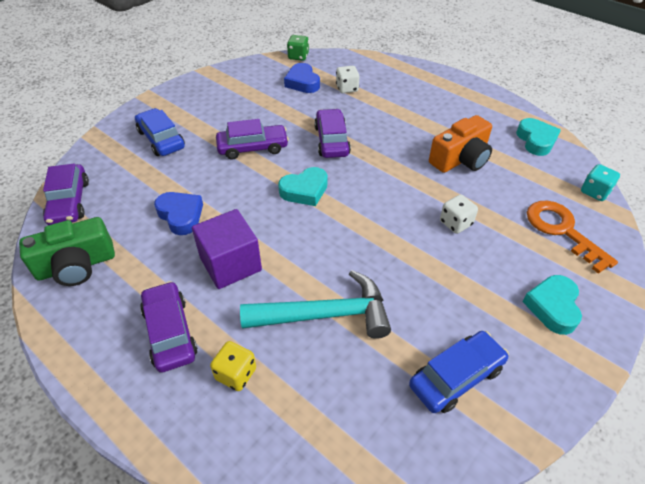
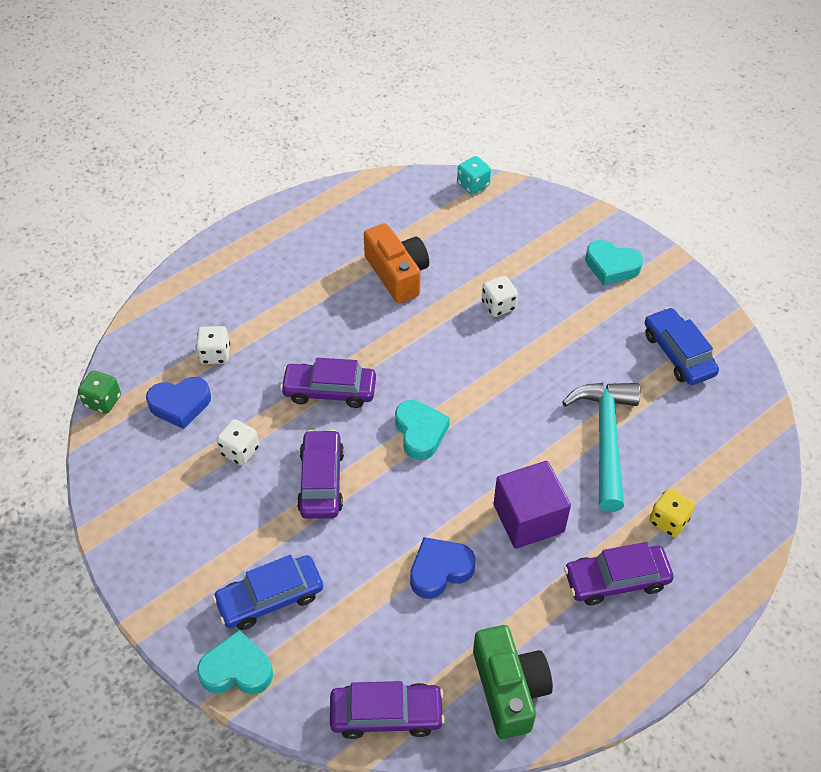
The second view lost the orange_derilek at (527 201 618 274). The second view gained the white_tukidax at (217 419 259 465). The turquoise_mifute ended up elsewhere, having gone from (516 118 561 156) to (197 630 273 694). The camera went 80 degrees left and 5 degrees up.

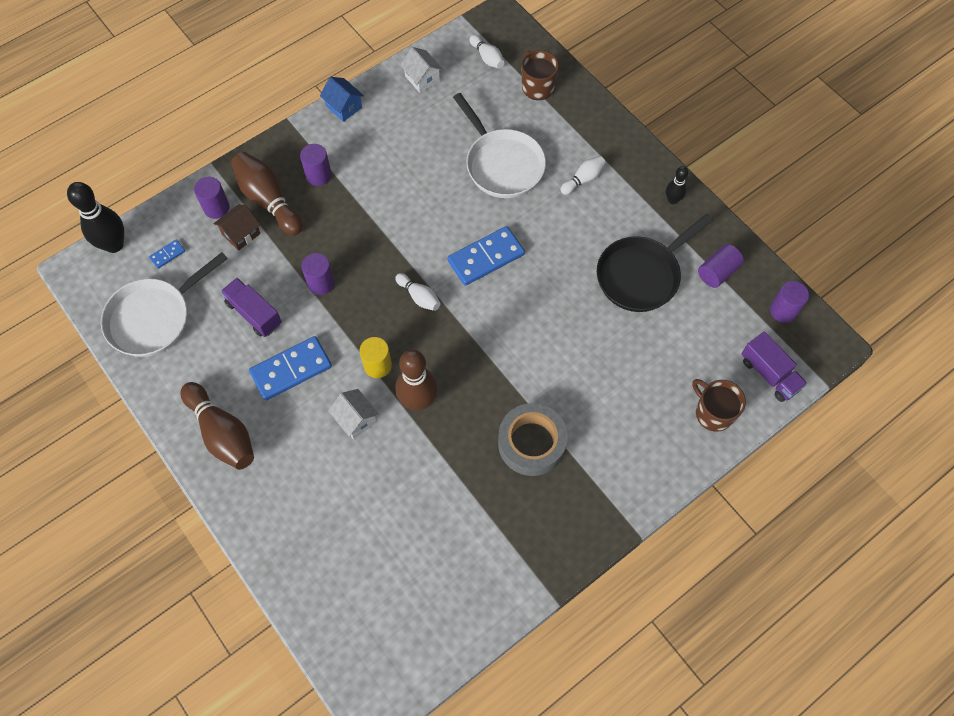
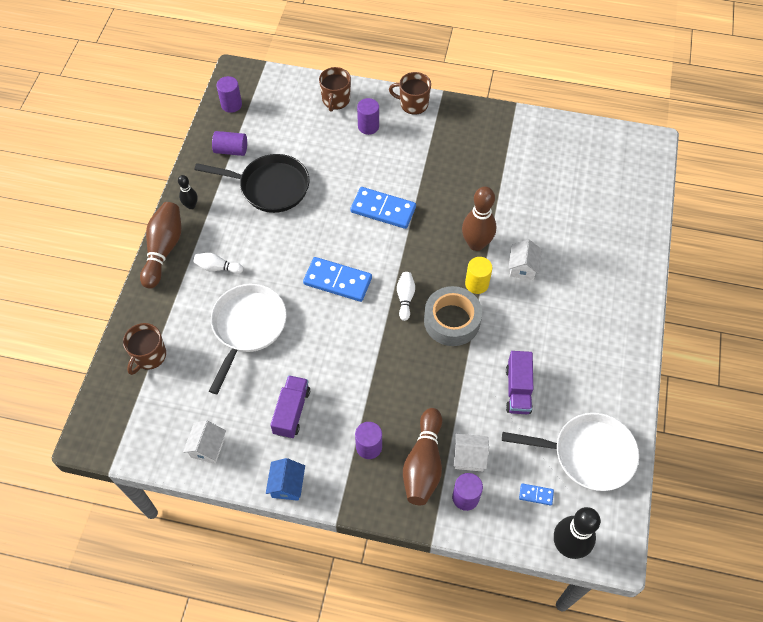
The second view lost the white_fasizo at (470 35 505 69). The second view gained the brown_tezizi at (389 72 431 115). The brown_fasizo ended up elsewhere, having gone from (181 382 254 470) to (140 202 181 289). The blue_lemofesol ended up elsewhere, having gone from (249 336 332 401) to (350 187 416 229). The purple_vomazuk ended up elsewhere, having gone from (302 253 335 295) to (357 98 379 135). The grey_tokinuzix ended up elsewhere, having gone from (498 403 568 476) to (424 286 482 346). The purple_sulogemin ended up elsewhere, having gone from (741 331 807 402) to (270 375 310 438). What was the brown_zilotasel at (214 204 260 251) turned into the white_zilotasel at (454 434 489 471). The camera went 130 degrees left and 5 degrees down.

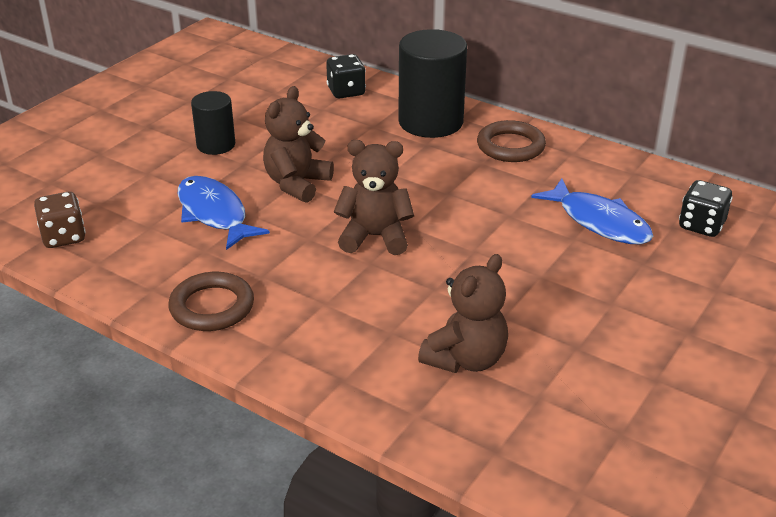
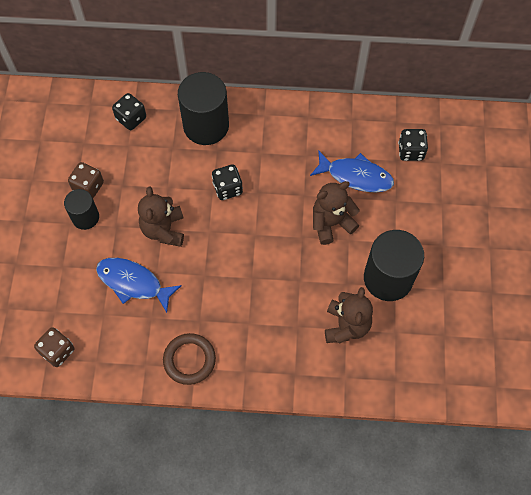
The second view lost the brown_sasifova at (477 120 546 162). The second view gained the brown_tukidax at (68 162 104 198). The second view gained the black_tukidax at (212 165 243 200). The second view gained the black_vomazuk at (364 230 424 301). The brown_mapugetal ended up elsewhere, having gone from (334 140 414 255) to (313 181 360 245). The camera went 30 degrees left and 30 degrees up.

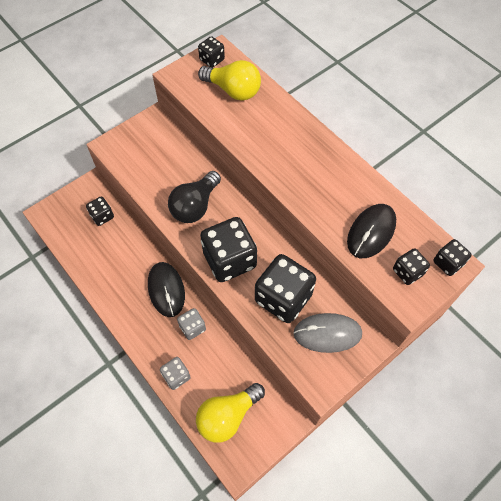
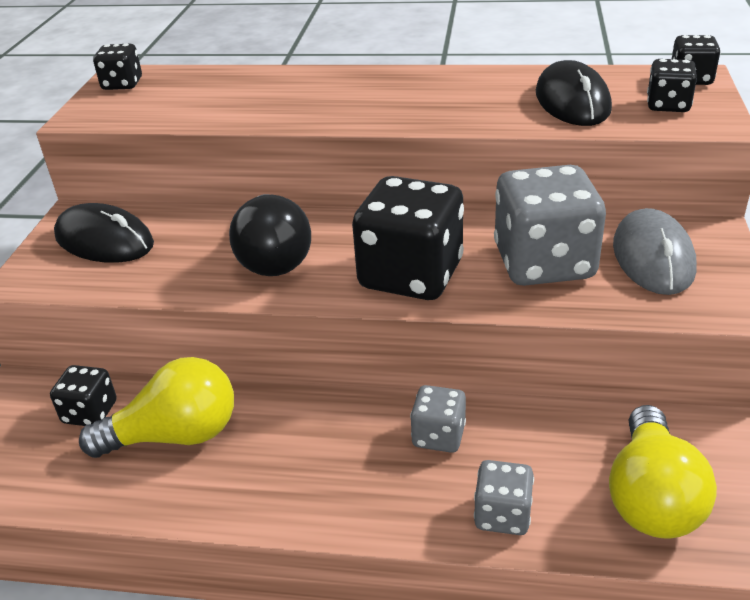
The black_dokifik ended up elsewhere, having gone from (148 262 185 317) to (54 203 154 263). The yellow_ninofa ended up elsewhere, having gone from (198 60 261 101) to (79 357 234 458). What was the black_tukidax at (255 254 316 323) turned into the grey_tukidax at (494 165 606 286). The grey_dokifik at (293 313 362 353) ended up facing another way, 45 degrees counterclockwise from before. The camera went 40 degrees left and 25 degrees down.

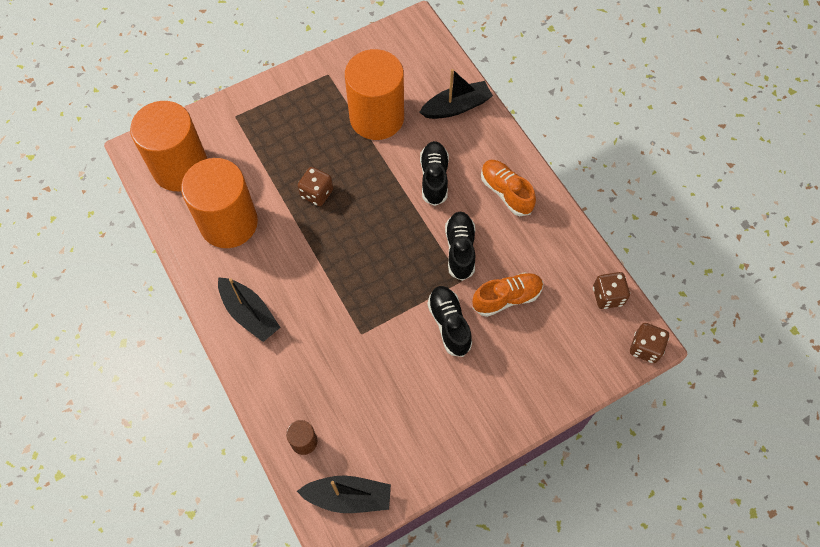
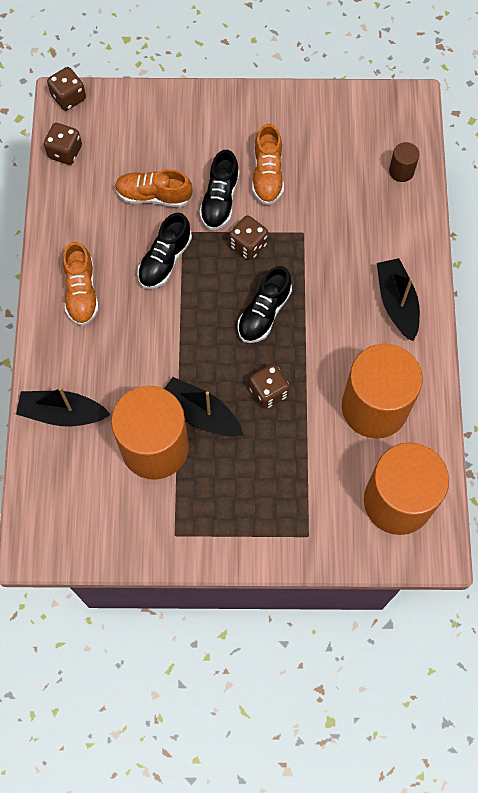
The second view gained the brown_tukidax at (229 215 268 260). The second view gained the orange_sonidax at (252 124 284 205). The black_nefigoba ended up elsewhere, having gone from (297 476 391 513) to (164 377 243 437). The black_sonidax ended up elsewhere, having gone from (420 141 449 206) to (238 266 292 343). The camera went 150 degrees left and 5 degrees up.

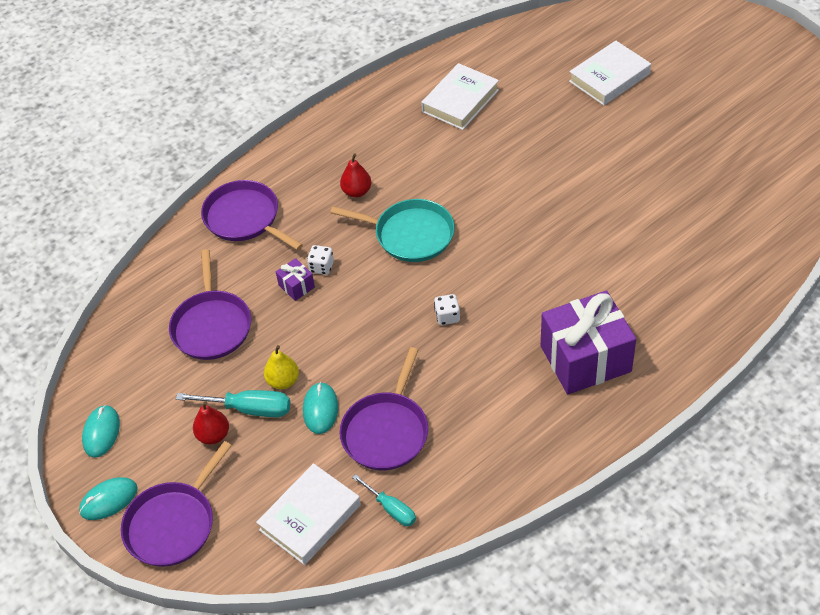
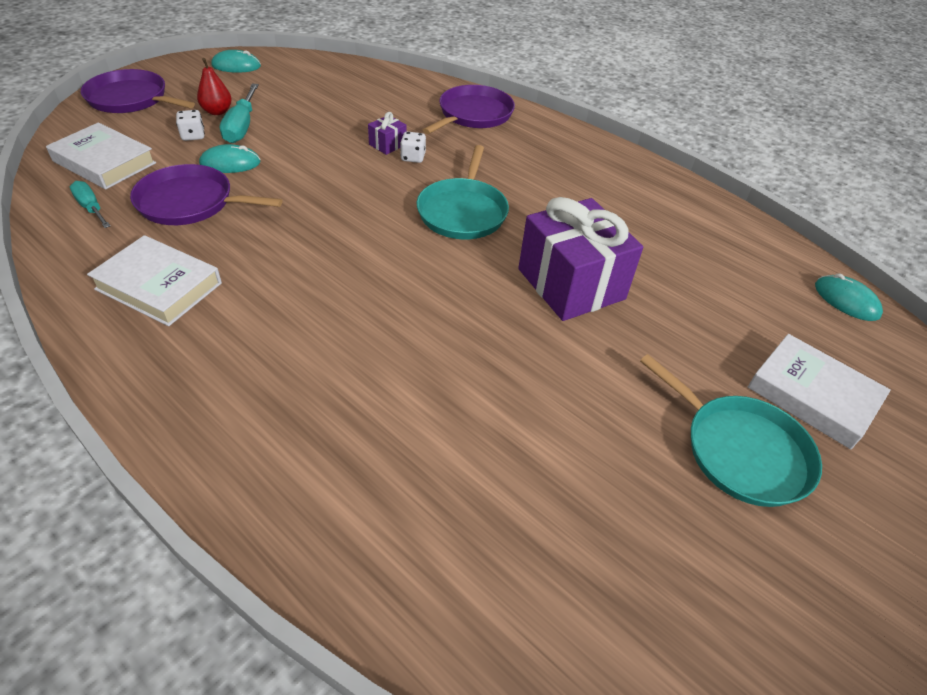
The second view lost the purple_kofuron at (169 249 251 360). The second view lost the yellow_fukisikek at (264 345 299 389). The second view lost the red_fukisikek at (340 153 371 198). The second view gained the turquoise_kofuron at (640 354 822 507). The turquoise_dokifik ended up elsewhere, having gone from (79 477 138 520) to (815 273 883 321). The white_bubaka ended up elsewhere, having gone from (421 63 499 130) to (87 235 222 326). The white_tukidax ended up elsewhere, having gone from (434 294 460 325) to (176 110 205 141). The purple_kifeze ended up elsewhere, having gone from (541 291 636 394) to (518 197 643 321). The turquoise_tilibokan at (352 474 416 526) ended up facing another way, 105 degrees clockwise from before. The camera went 75 degrees right and 5 degrees down.

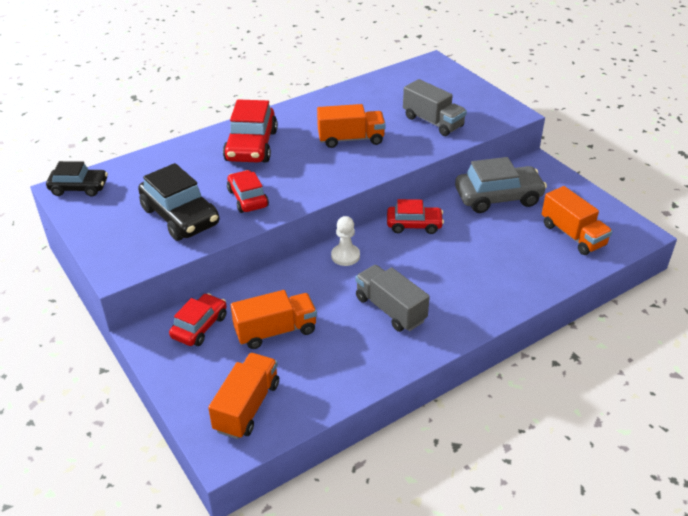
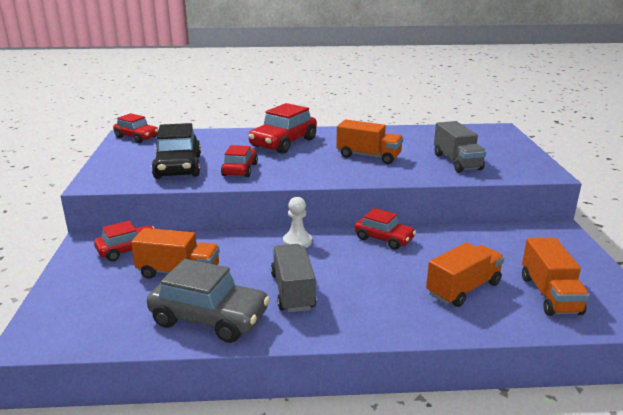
The orange_sulogemin ended up elsewhere, having gone from (208 353 279 439) to (426 242 504 307). The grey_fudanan ended up elsewhere, having gone from (455 157 547 213) to (147 259 270 343). What was the black_fudanan at (46 161 108 197) turned into the red_fudanan at (113 113 158 143). The camera went 30 degrees right and 15 degrees down.

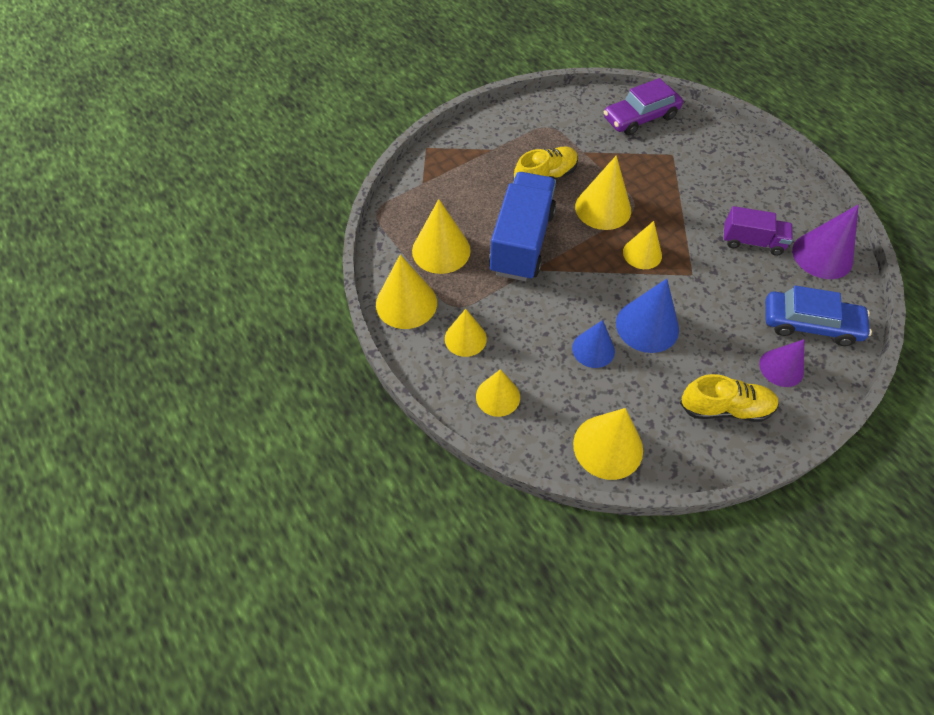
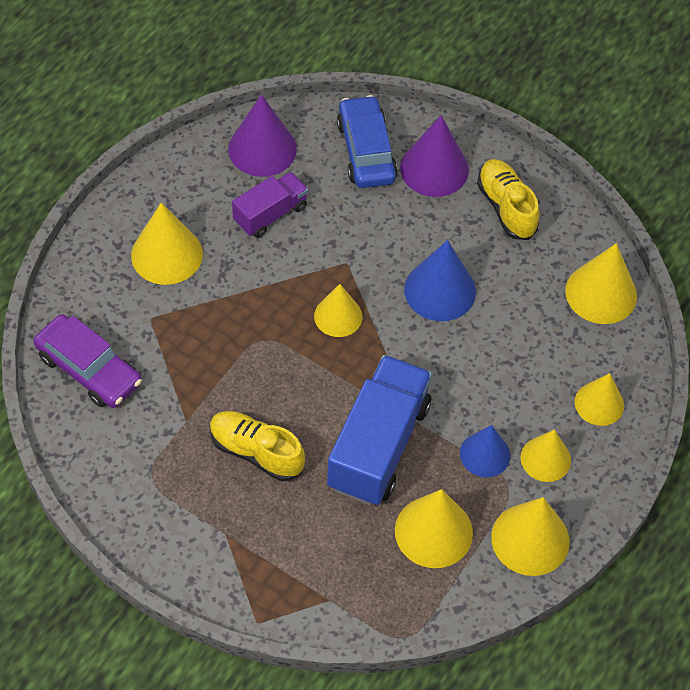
The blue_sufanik ended up elsewhere, having gone from (572 320 615 368) to (460 425 510 477). The yellow_sufanik ended up elsewhere, having gone from (575 155 631 230) to (131 203 203 285). The blue_sulogemin at (489 172 556 281) ended up facing another way, 120 degrees clockwise from before. The purple_sulogemin at (723 206 793 256) ended up facing another way, 60 degrees clockwise from before. The size of the purple_sufanik at (759 339 804 387) changed by a factor of 1.50. The camera went 115 degrees left and 0 degrees up.

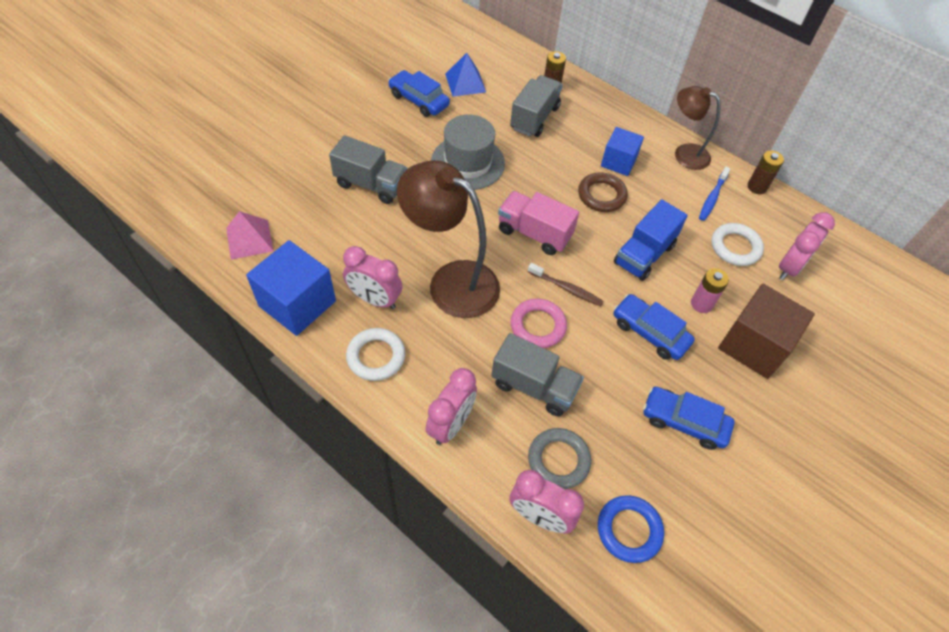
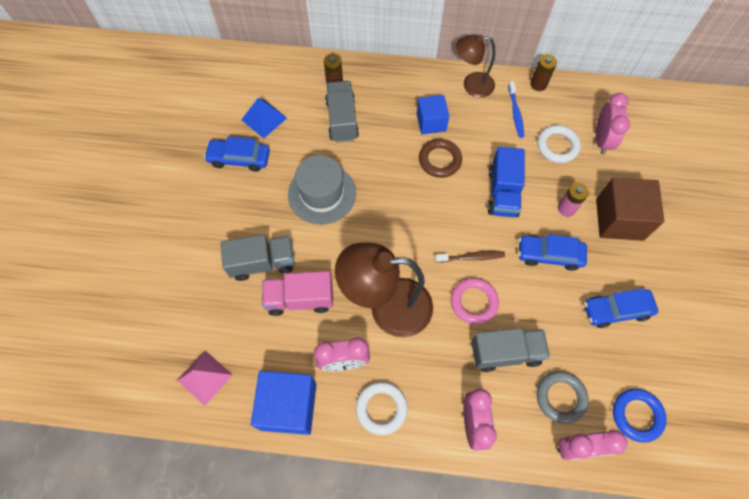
The pink_sulogemin ended up elsewhere, having gone from (498 191 579 255) to (262 271 333 316). The camera went 30 degrees left and 10 degrees up.

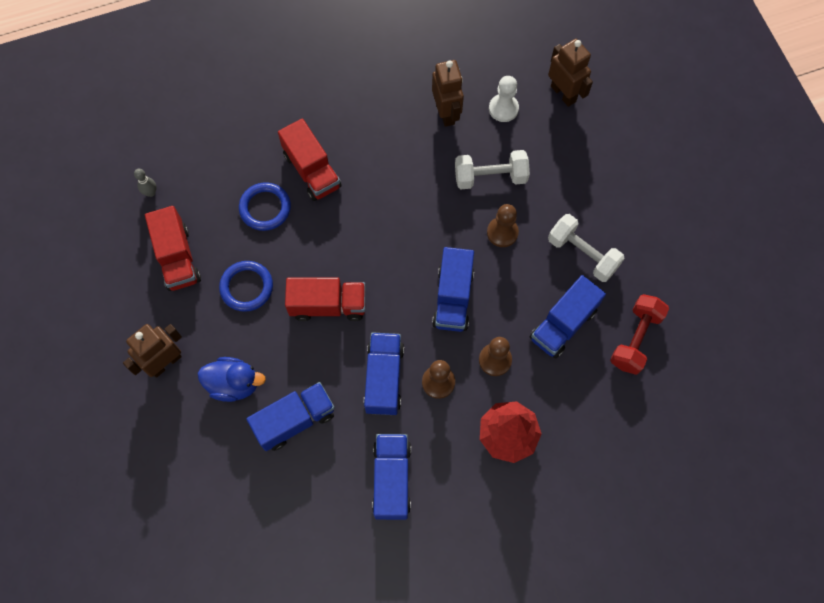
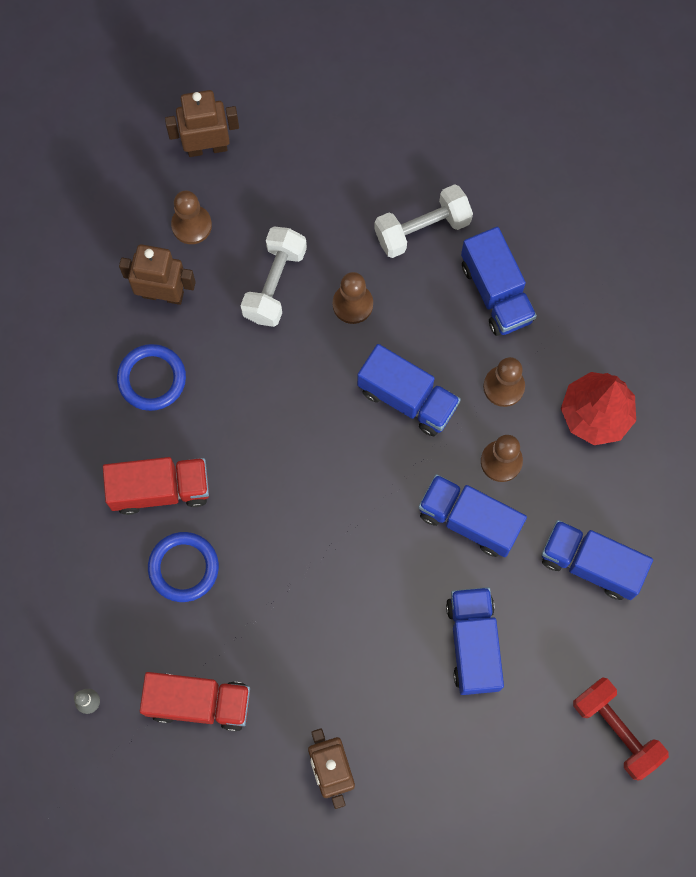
The second view lost the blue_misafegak at (198 357 266 402). The second view lost the red_sulogemin at (285 277 366 321). The blue_sasifova ended up elsewhere, having gone from (219 261 273 312) to (117 344 186 411). The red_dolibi ended up elsewhere, having gone from (610 294 669 375) to (573 677 669 781). What was the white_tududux at (489 76 519 122) turned into the brown_tududux at (171 191 212 244). The camera went 65 degrees left and 5 degrees up.

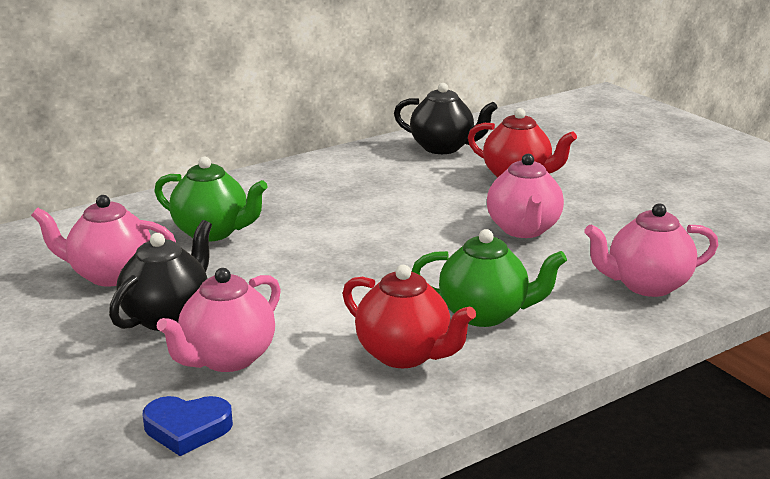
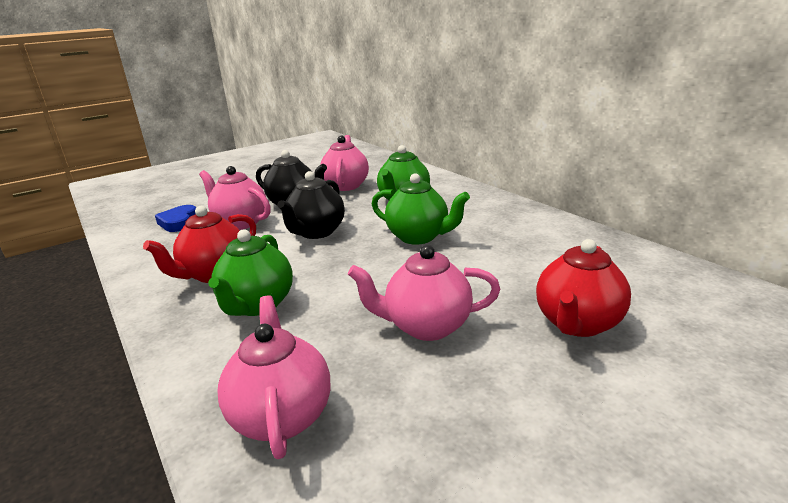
The second view gained the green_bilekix at (372 173 470 245). The black_bilekix ended up elsewhere, having gone from (394 83 497 154) to (277 171 345 239). The camera went 90 degrees right and 0 degrees up.

